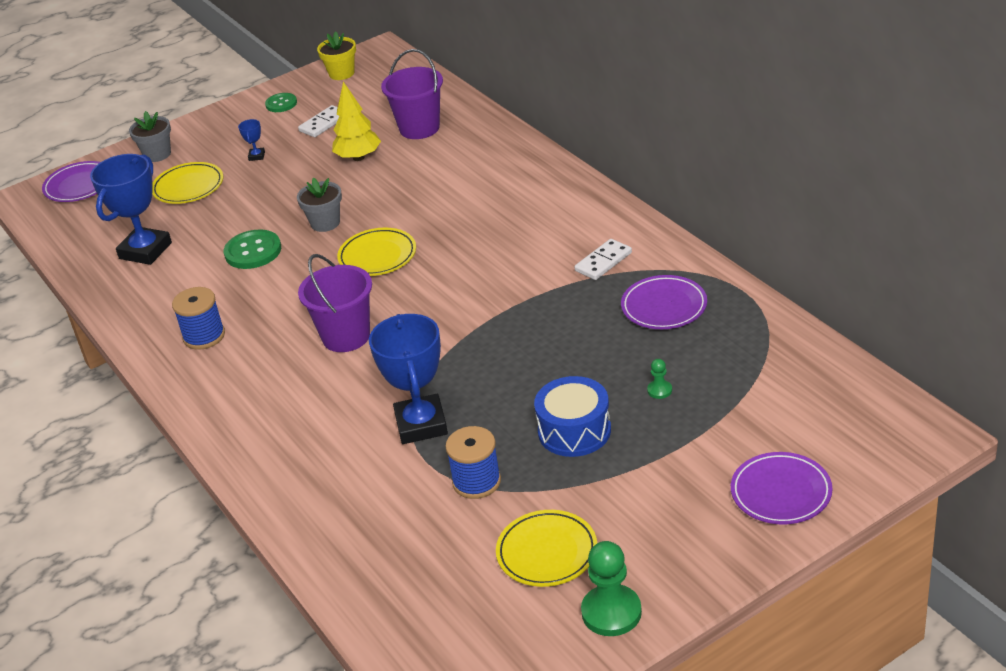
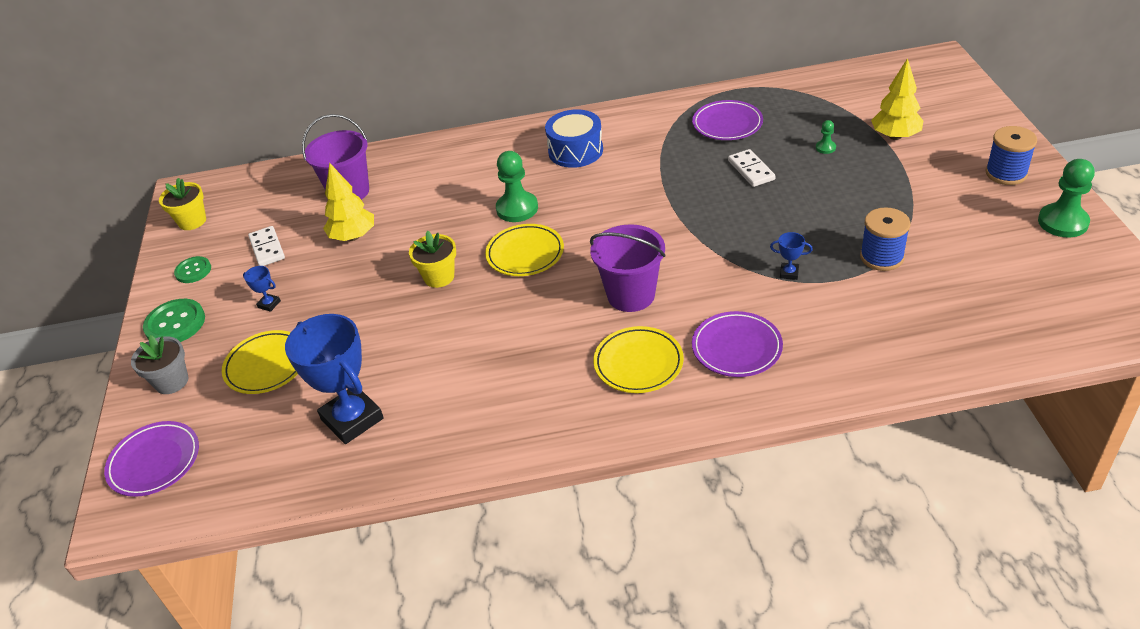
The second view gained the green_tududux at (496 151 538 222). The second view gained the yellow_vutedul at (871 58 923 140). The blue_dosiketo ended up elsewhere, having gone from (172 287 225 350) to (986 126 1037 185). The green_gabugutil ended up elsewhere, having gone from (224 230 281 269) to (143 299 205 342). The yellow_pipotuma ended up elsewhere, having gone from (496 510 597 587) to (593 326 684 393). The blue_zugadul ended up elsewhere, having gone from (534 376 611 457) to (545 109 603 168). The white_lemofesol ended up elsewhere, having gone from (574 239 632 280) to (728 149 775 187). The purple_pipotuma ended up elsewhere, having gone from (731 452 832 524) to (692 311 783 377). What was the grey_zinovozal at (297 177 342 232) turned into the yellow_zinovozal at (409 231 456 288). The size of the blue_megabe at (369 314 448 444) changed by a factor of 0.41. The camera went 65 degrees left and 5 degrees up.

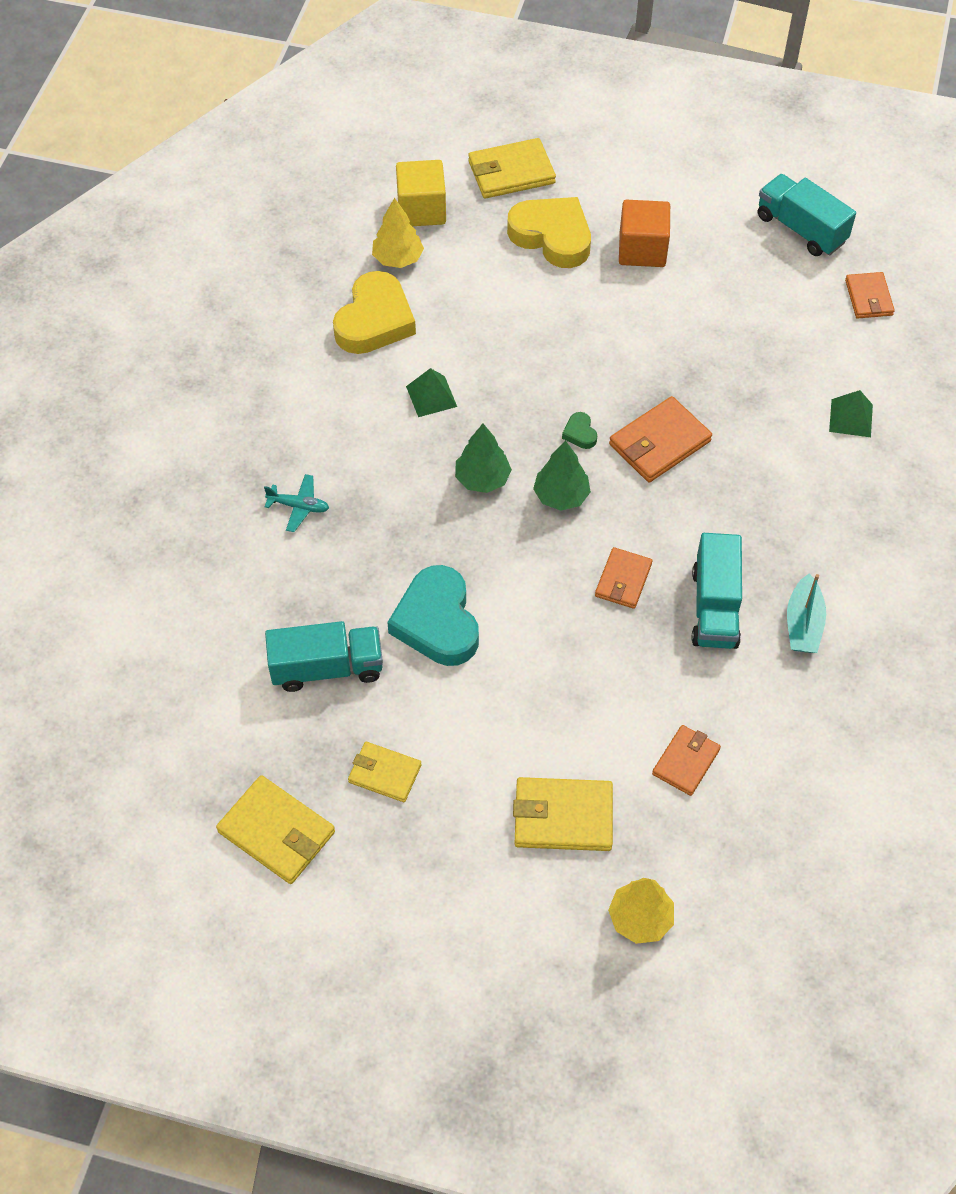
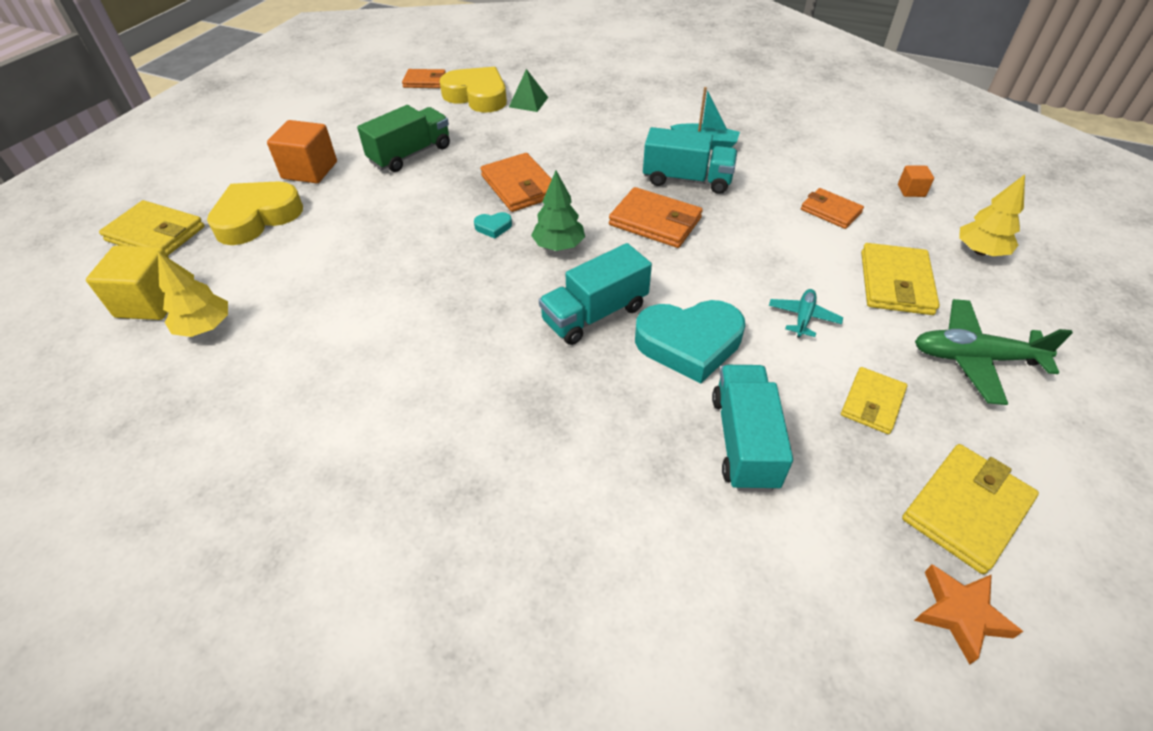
The second view lost the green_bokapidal at (406 368 457 417). The second view lost the green_vutedul at (455 424 512 493). The second view gained the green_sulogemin at (357 105 450 172). The second view gained the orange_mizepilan at (898 166 934 197). The second view gained the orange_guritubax at (914 565 1023 664). The second view gained the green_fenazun at (915 299 1073 405). The turquoise_fenazun ended up elsewhere, having gone from (264 474 329 532) to (769 289 843 338). The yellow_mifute ended up elsewhere, having gone from (333 271 416 354) to (439 67 507 113). The turquoise_sulogemin ended up elsewhere, having gone from (758 174 856 256) to (539 243 652 345). What was the green_mifute at (562 412 597 449) turned into the turquoise_mifute at (474 212 512 239). The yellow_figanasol at (468 138 556 199) ended up facing another way, 60 degrees counterclockwise from before. The size of the orange_figanasol at (595 547 652 609) changed by a factor of 1.54. The camera went 80 degrees left and 10 degrees down.

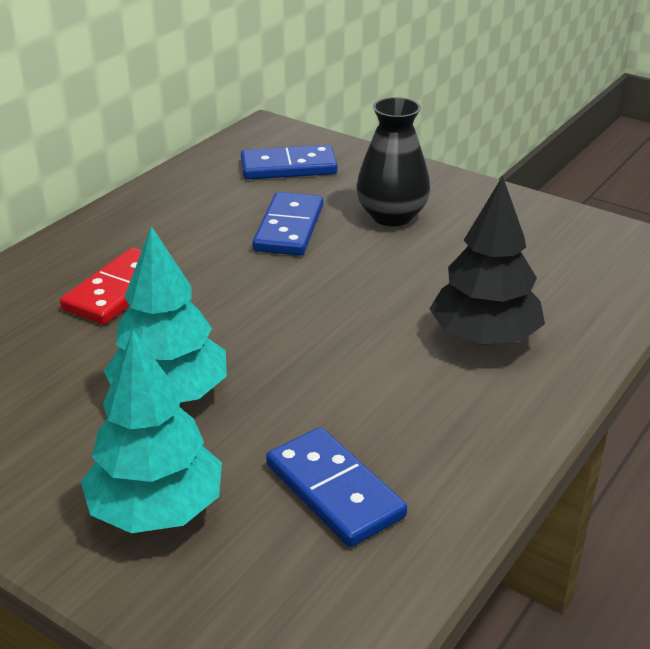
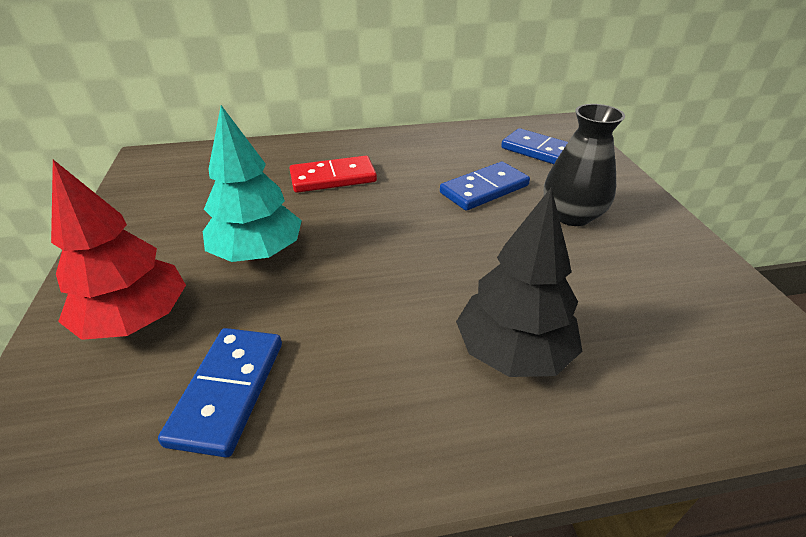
What was the turquoise_vutedul at (81 331 222 533) turned into the red_vutedul at (51 160 186 340). The camera went 45 degrees right and 5 degrees up.

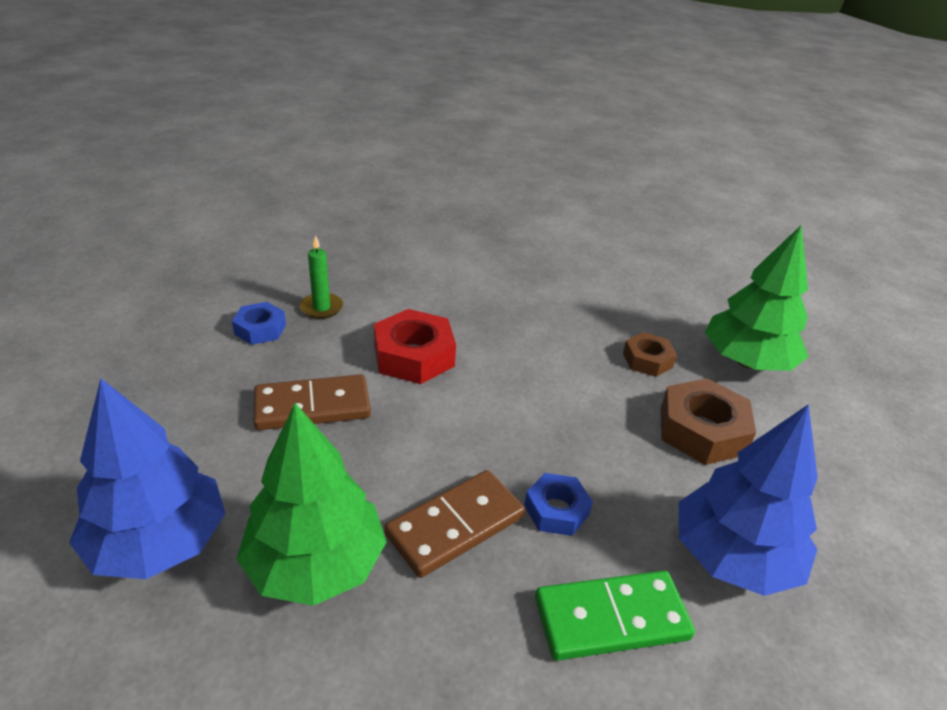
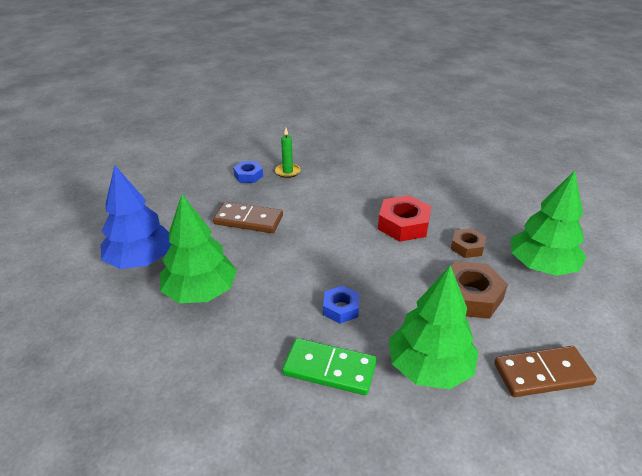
The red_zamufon ended up elsewhere, having gone from (374 309 456 384) to (378 195 431 242). The brown_lemofesol ended up elsewhere, having gone from (384 470 525 578) to (494 346 597 397). What was the blue_vutedul at (679 404 818 596) turned into the green_vutedul at (389 265 478 389). The camera went 30 degrees right and 0 degrees up.

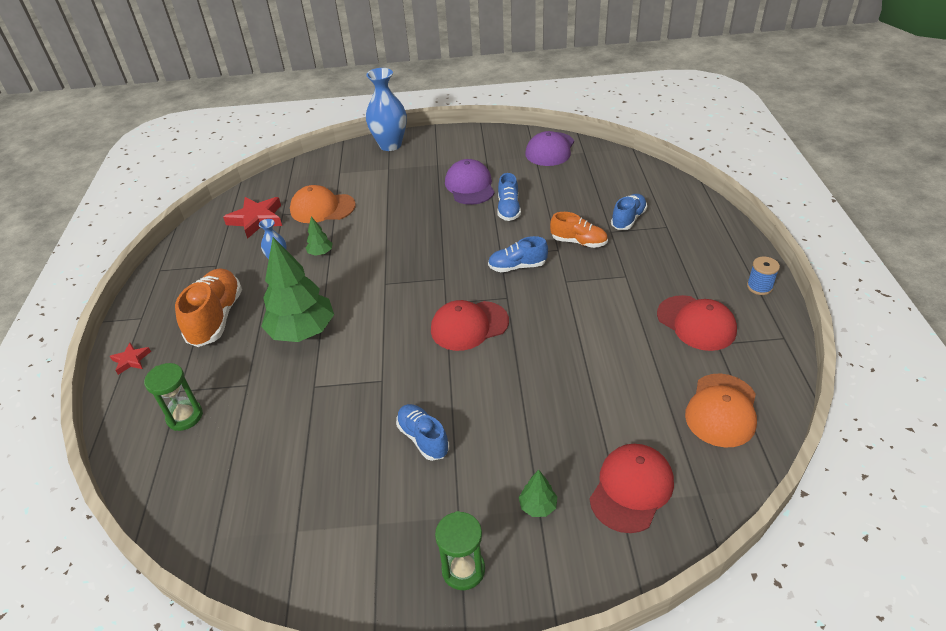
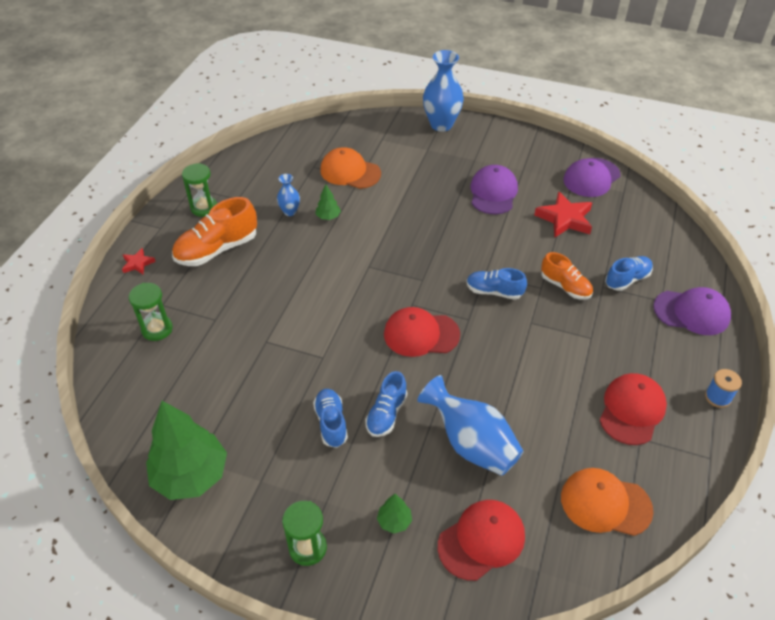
The second view gained the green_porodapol at (182 163 217 217). The second view gained the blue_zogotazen at (418 375 524 476). The second view gained the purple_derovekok at (653 287 731 335). The red_guritubax ended up elsewhere, having gone from (223 197 282 239) to (534 191 592 238). The green_vutedul ended up elsewhere, having gone from (261 237 334 342) to (146 401 227 500). The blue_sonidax ended up elsewhere, having gone from (497 173 521 221) to (365 371 407 437). The orange_sonidax at (175 268 242 347) ended up facing another way, 150 degrees counterclockwise from before. The red_derovekok at (657 295 737 351) ended up facing another way, 135 degrees counterclockwise from before. The orange_derovekok at (685 374 757 448) ended up facing another way, 60 degrees clockwise from before. The camera went 20 degrees right and 5 degrees up.

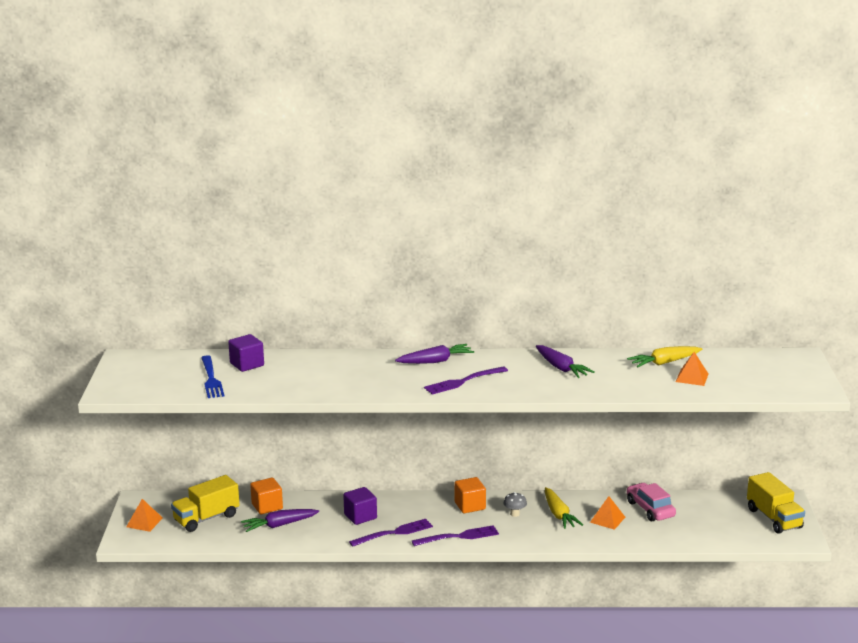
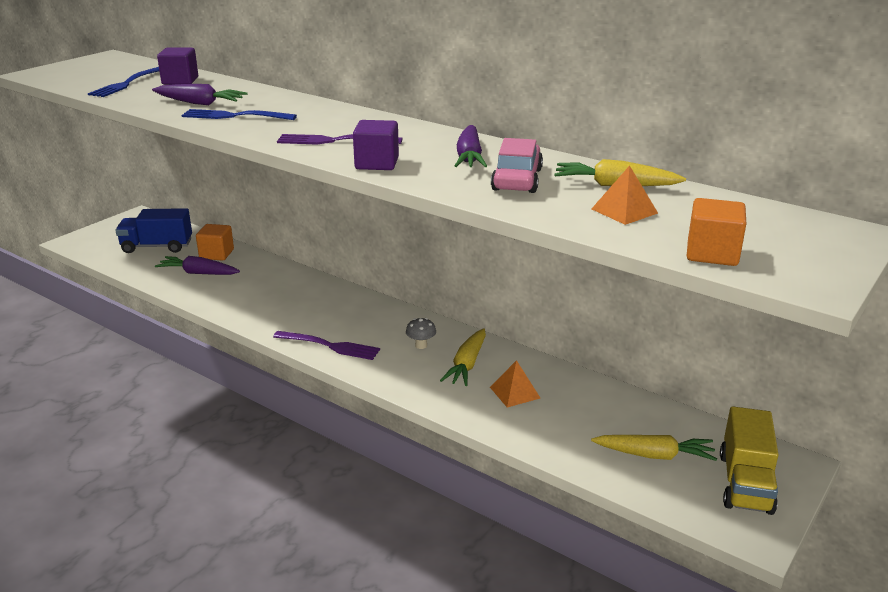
The second view lost the orange_bokapidal at (126 499 163 532). The second view lost the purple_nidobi at (349 519 433 547). The second view gained the blue_nidobi at (182 109 297 120). The second view gained the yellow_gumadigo at (591 435 717 461). The purple_mizepilan ended up elsewhere, having gone from (343 487 377 525) to (353 120 399 170). The purple_gumadigo ended up elsewhere, having gone from (395 344 474 364) to (152 84 248 105). The orange_mizepilan ended up elsewhere, having gone from (454 477 486 513) to (687 198 746 266). The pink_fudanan ended up elsewhere, having gone from (627 483 676 521) to (491 138 543 193). What was the yellow_sulogemin at (171 475 240 532) turned into the blue_sulogemin at (115 208 192 253). The camera went 35 degrees right and 5 degrees up.

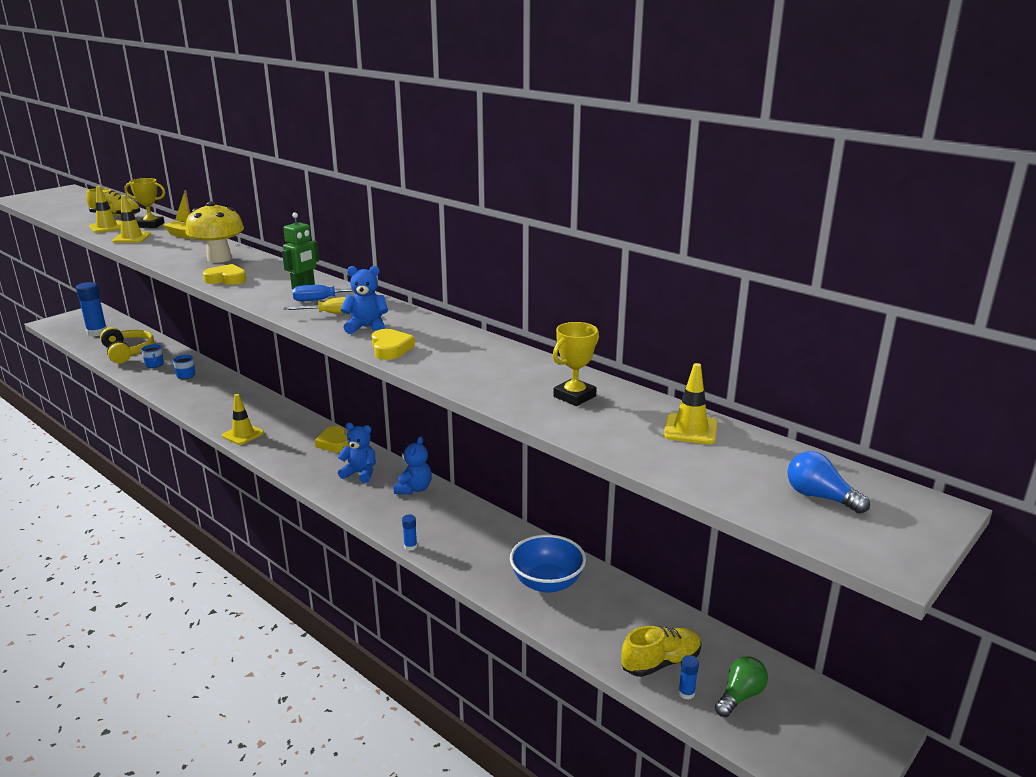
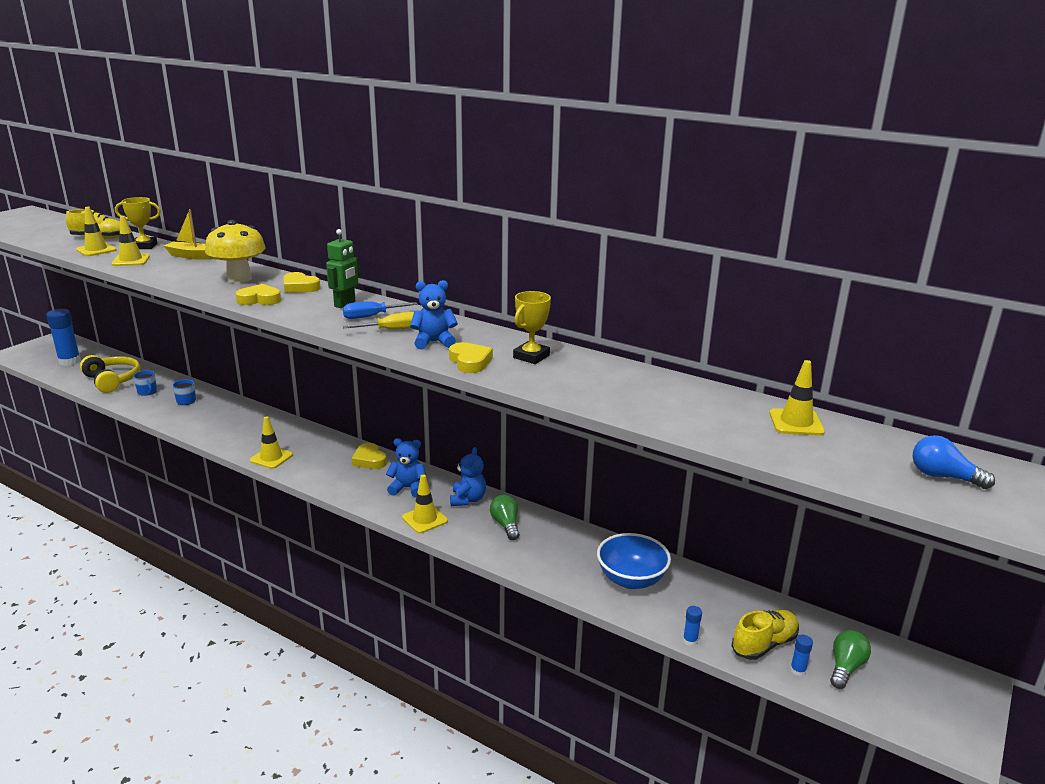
The second view gained the yellow_mifute at (284 272 320 293). The second view gained the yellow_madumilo at (402 474 448 533). The second view gained the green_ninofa at (490 495 520 540). The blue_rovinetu ended up elsewhere, having gone from (402 514 417 551) to (683 606 702 646). The yellow_megabe ended up elsewhere, having gone from (553 322 599 406) to (513 291 551 364). The camera went 10 degrees left and 0 degrees up.

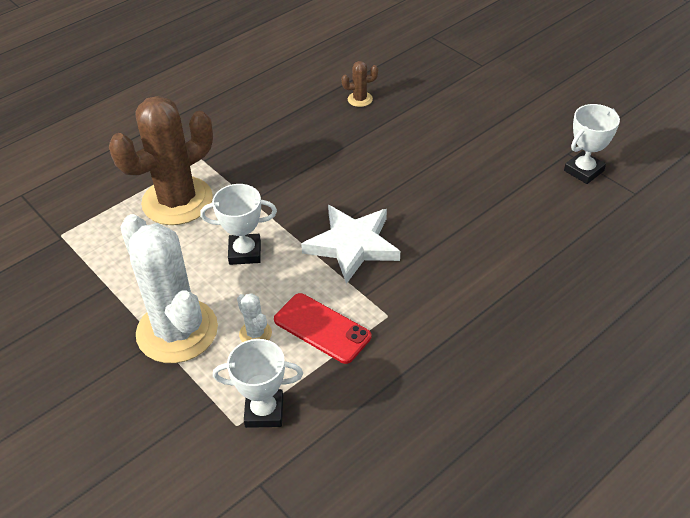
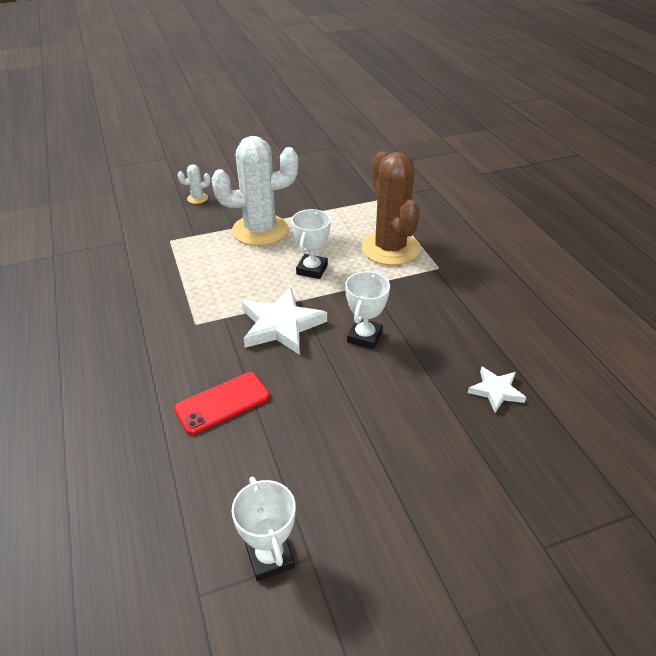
The white_megabe ended up elsewhere, having gone from (213 339 303 428) to (345 271 390 349). The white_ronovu ended up elsewhere, having gone from (237 293 272 342) to (178 164 210 204). The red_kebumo ended up elsewhere, having gone from (274 293 371 364) to (174 372 270 435). Where the brown_ronovu stood at (341 61 378 107), the white_guritubax came to stand at (468 366 526 413). The camera went 110 degrees right and 5 degrees down.

